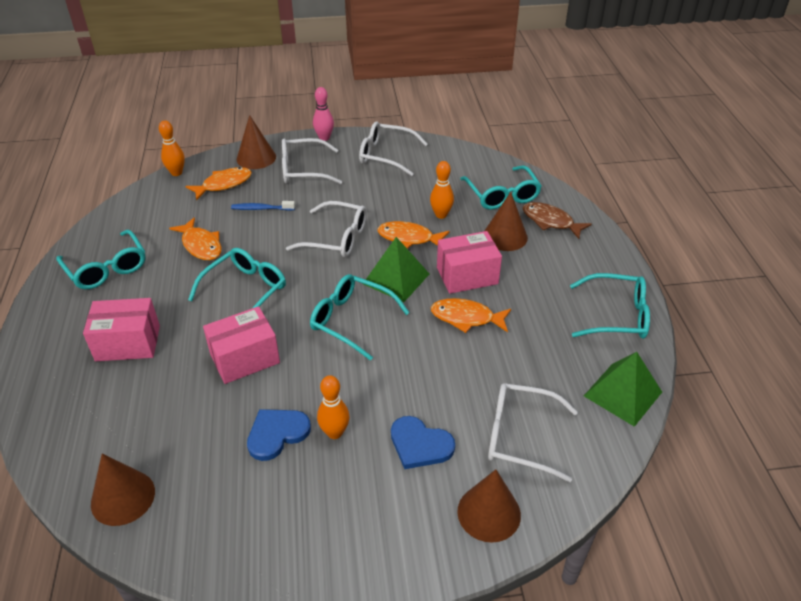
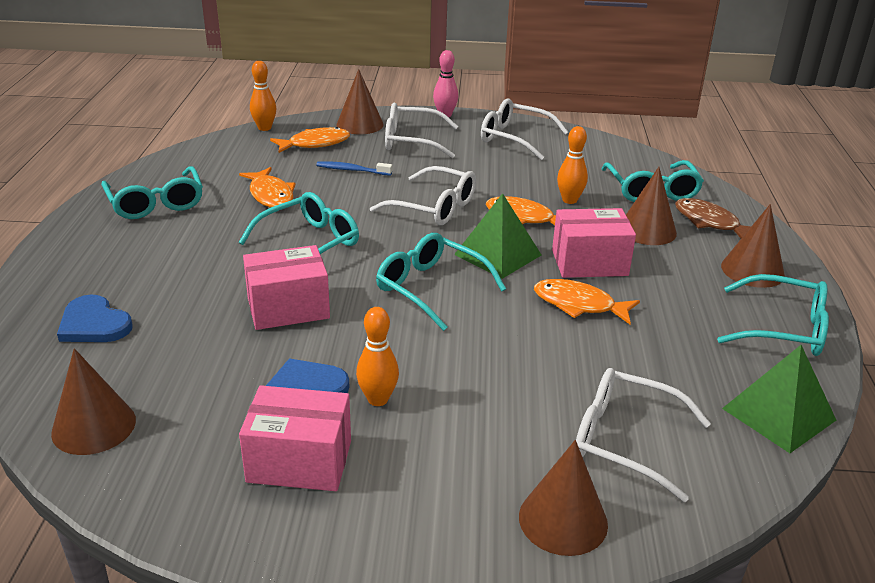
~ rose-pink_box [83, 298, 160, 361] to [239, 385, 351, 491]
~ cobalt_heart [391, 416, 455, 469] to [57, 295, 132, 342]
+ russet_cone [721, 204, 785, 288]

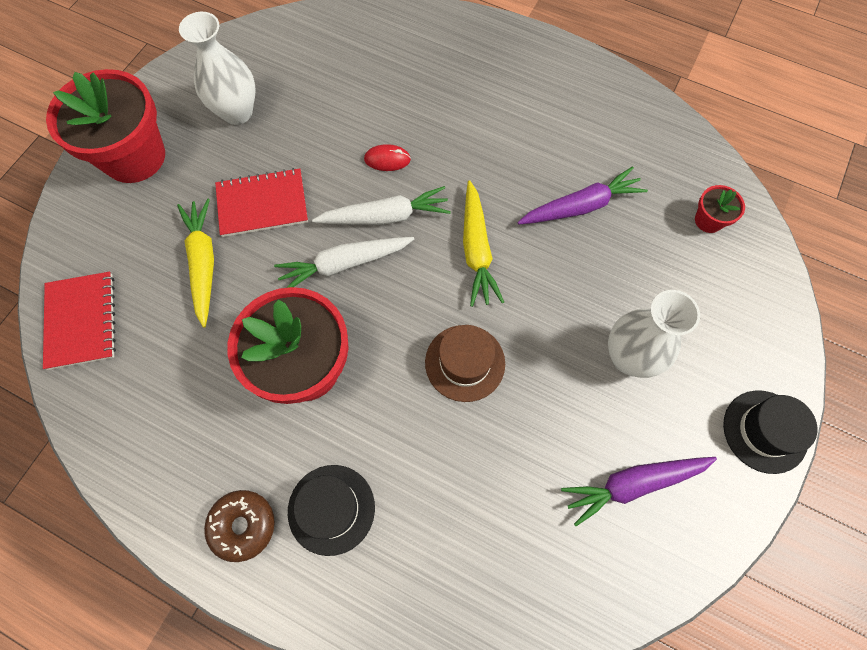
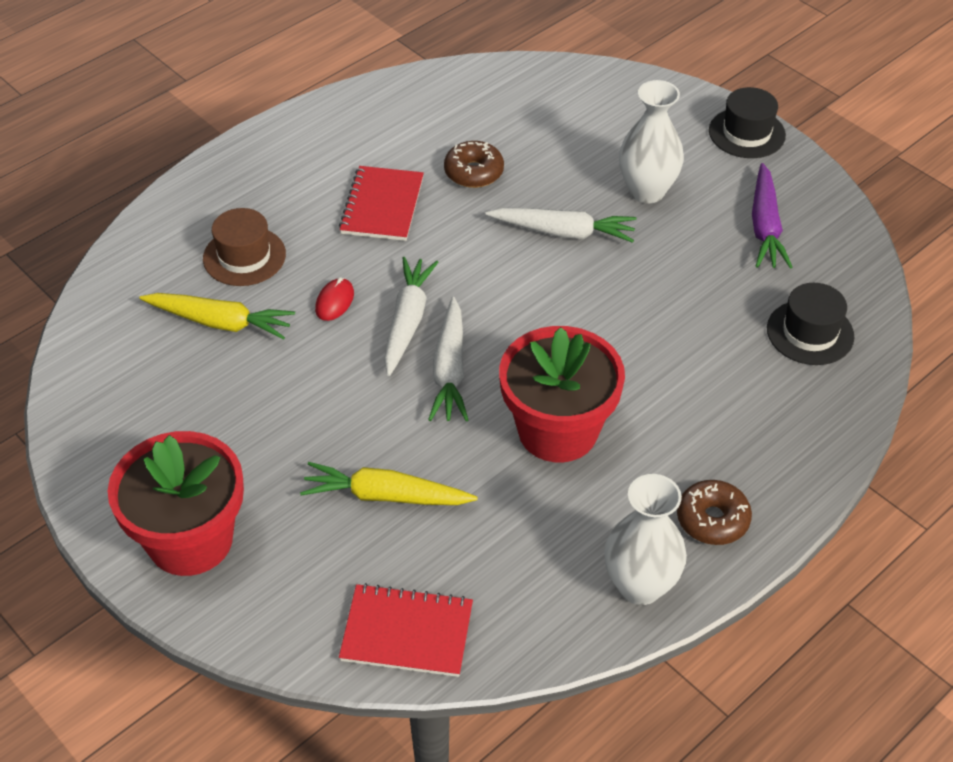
~ snow-white_flower_vase [179, 12, 256, 125] to [604, 474, 687, 605]
~ royal_purple_root_vegetable [518, 166, 648, 224] to russet_donut [444, 141, 504, 188]
~ red_exercise_book [215, 168, 308, 237] to [339, 166, 424, 241]
~ bright_yellow_root_vegetable [463, 180, 504, 307] to [140, 293, 295, 340]
- red_potted_plant [695, 185, 745, 233]
~ russet_top_hat [425, 325, 505, 402] to [203, 208, 286, 286]
~ jet-black_top_hat [288, 465, 375, 556] to [767, 283, 854, 365]
+ snow-white_root_vegetable [485, 208, 636, 243]

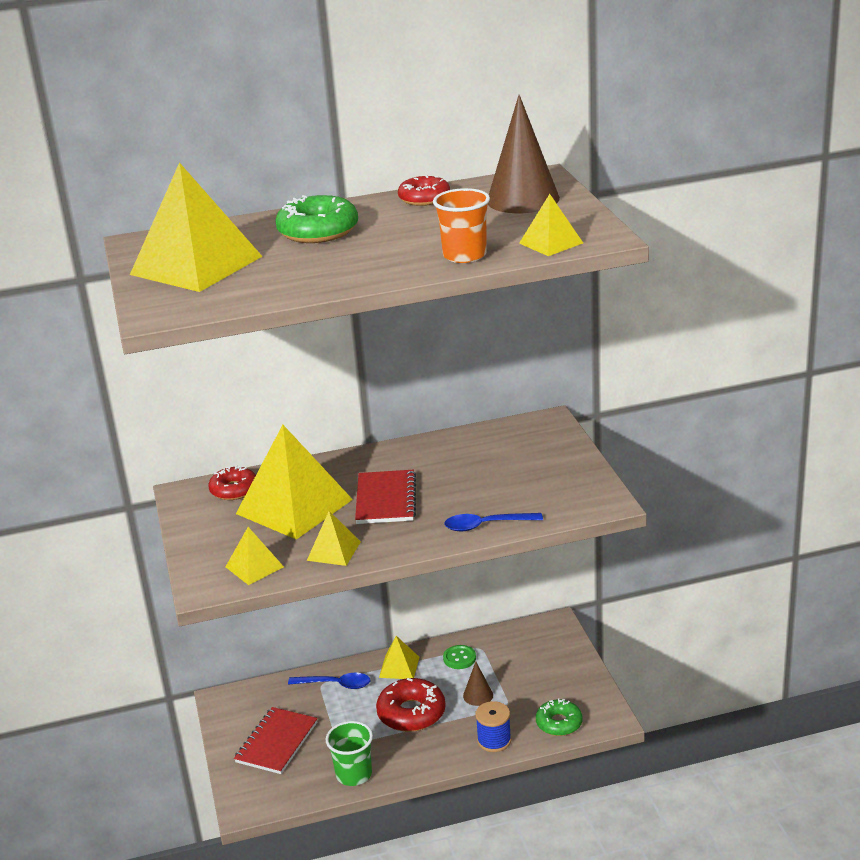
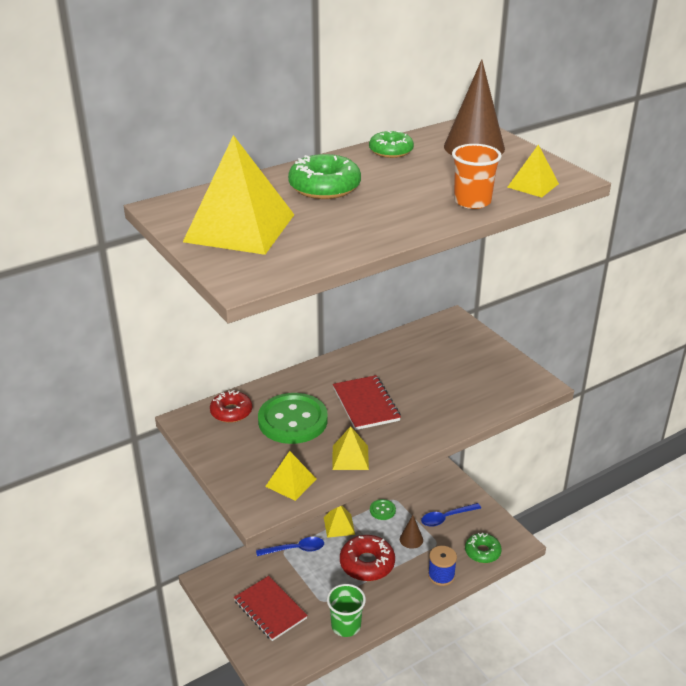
~ red_donut [398, 175, 450, 206] to emerald_donut [369, 131, 414, 158]
~ bright_yellow_pyramid_shape [236, 425, 353, 540] to emerald_button [258, 393, 328, 444]
~ cobalt_spoon [444, 513, 543, 531] to [421, 503, 481, 527]
~ red_exercise_book [234, 707, 318, 774] = [234, 576, 308, 641] 45 degrees counterclockwise

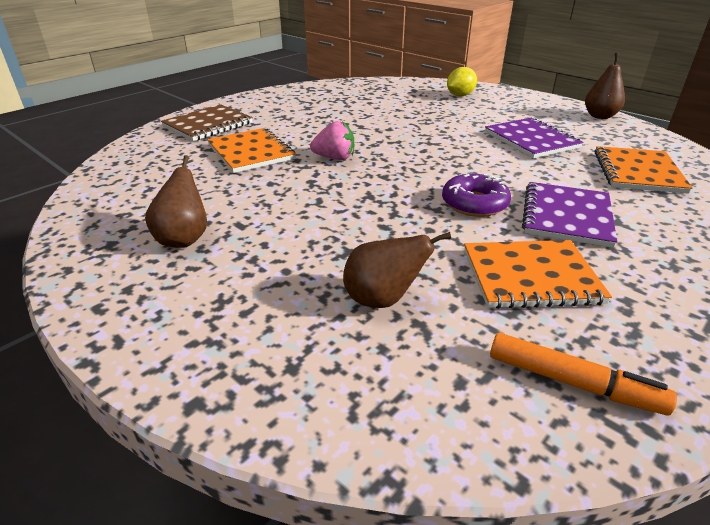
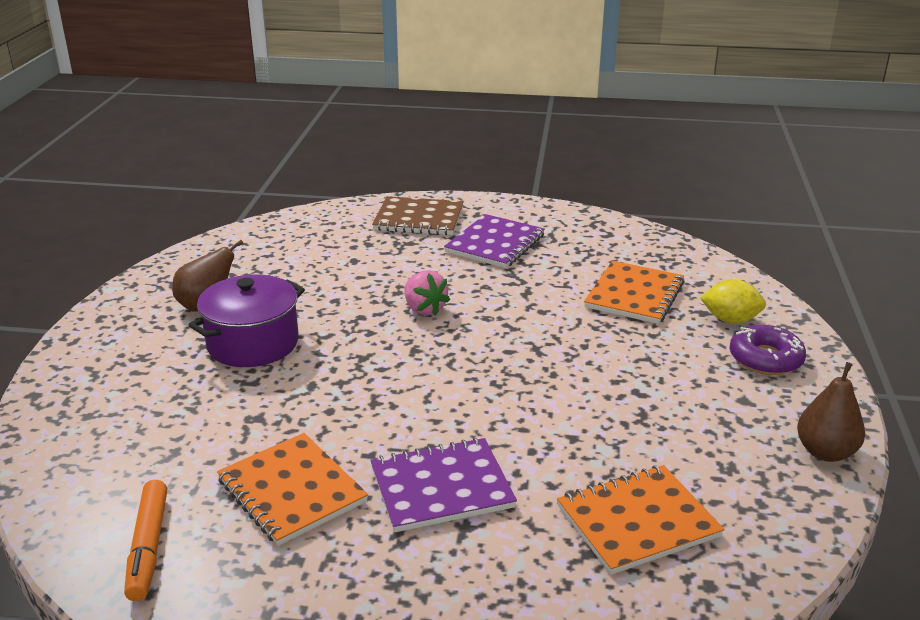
~ royal_purple_exercise_book [485, 118, 583, 158] to [444, 214, 545, 268]
~ bright_orange_exercise_book [207, 128, 296, 173] to [584, 261, 685, 324]
~ royal_purple_donut [442, 174, 511, 217] to [730, 325, 806, 375]
- russet_pear_fruit [343, 232, 451, 308]
+ royal_purple_stockpot [189, 274, 305, 367]

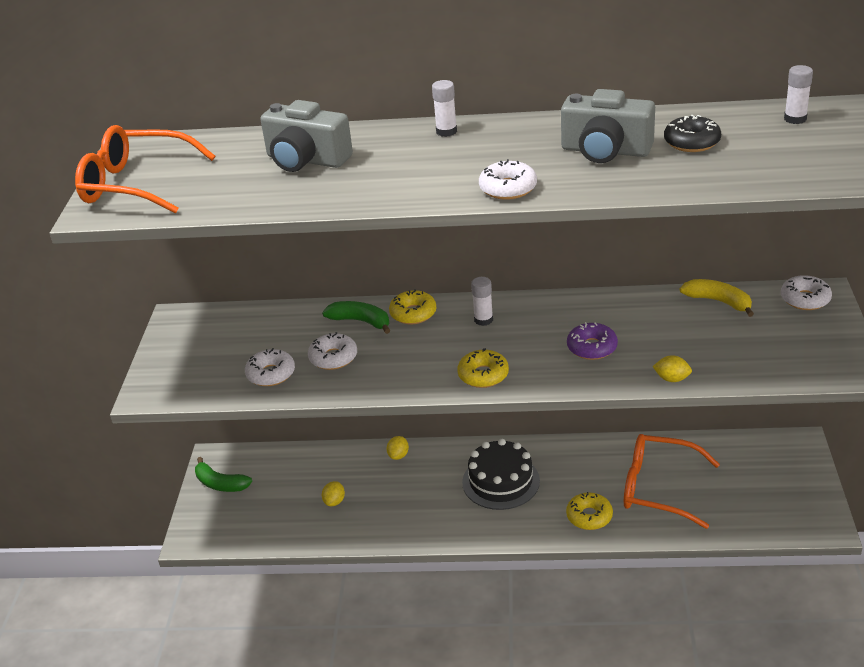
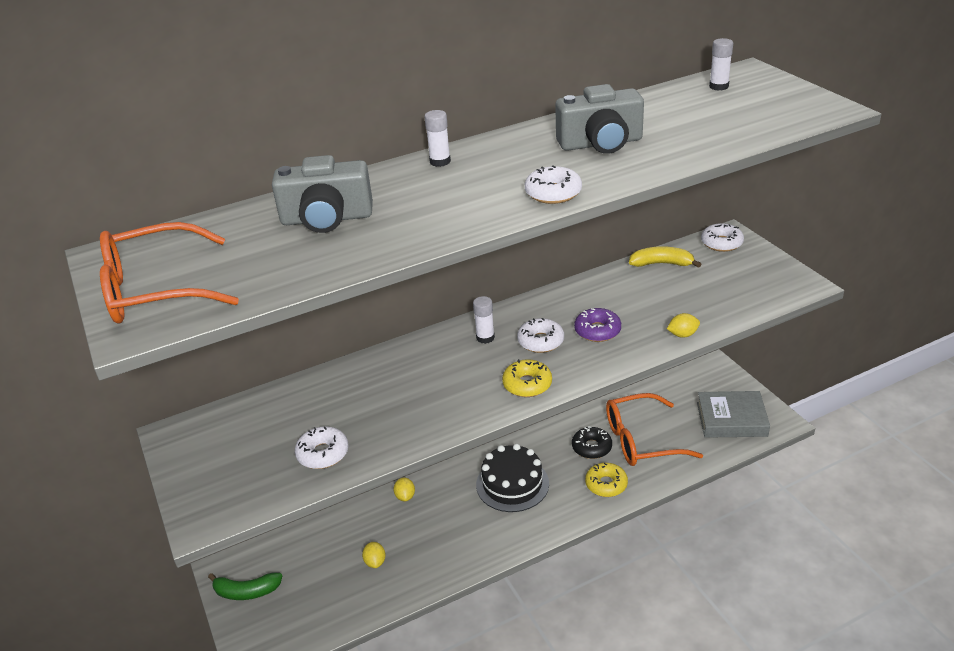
~ jet-black_donut [664, 115, 721, 152] to [572, 427, 612, 459]
- bright_yellow_donut [389, 289, 436, 324]
- emerald_toy_banana [322, 301, 390, 334]
~ snow-white_donut [308, 332, 357, 370] to [517, 318, 564, 353]
+ grey_hardback [697, 391, 770, 438]

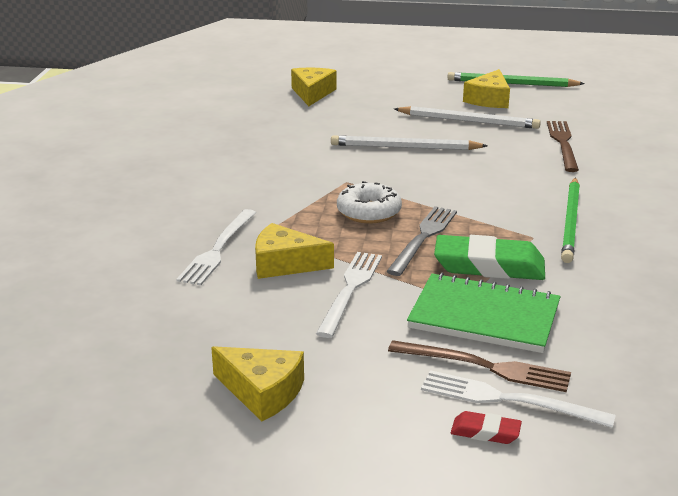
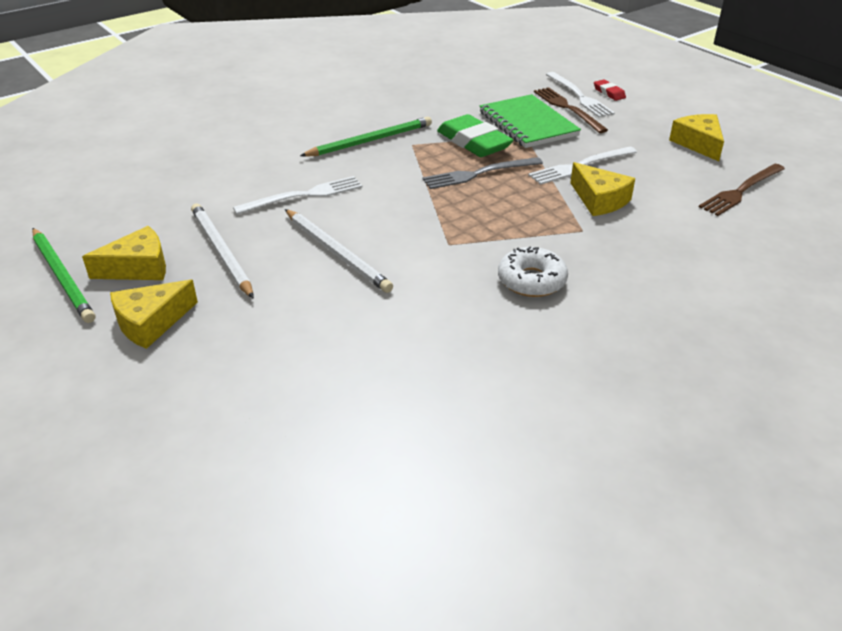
~ bright_yellow_cheese [291, 68, 337, 106] to [110, 280, 198, 349]
~ russet_dinner_fork [547, 121, 579, 172] to [699, 164, 785, 216]
~ snow-white_donut [337, 181, 402, 223] to [498, 246, 568, 297]
~ snow-white_dinner_fork [176, 209, 256, 286] to [233, 176, 363, 215]

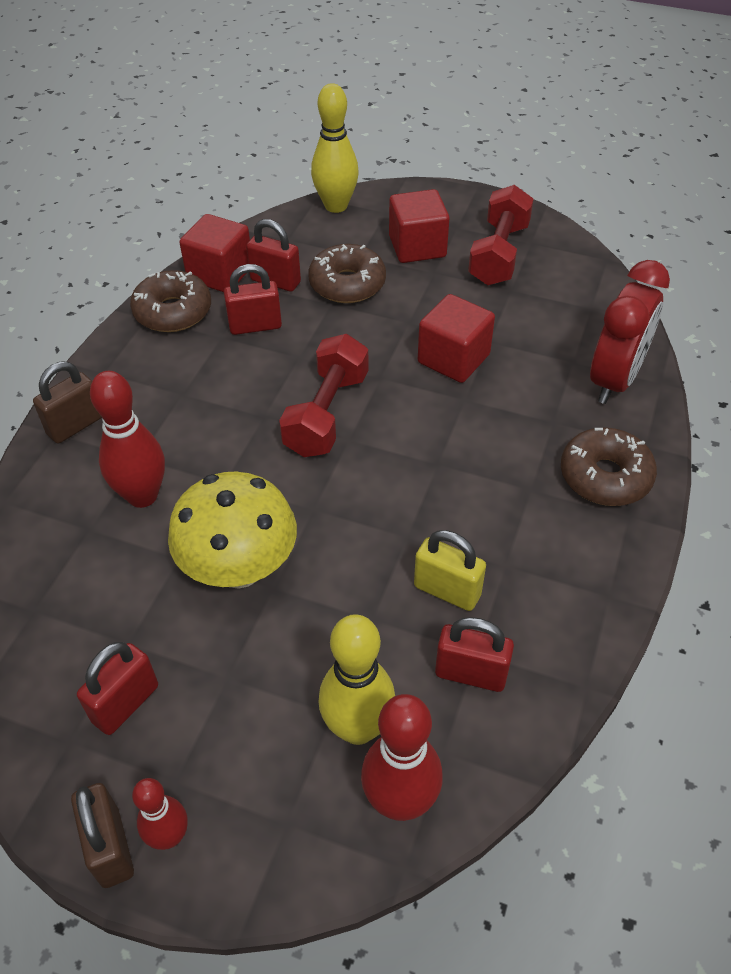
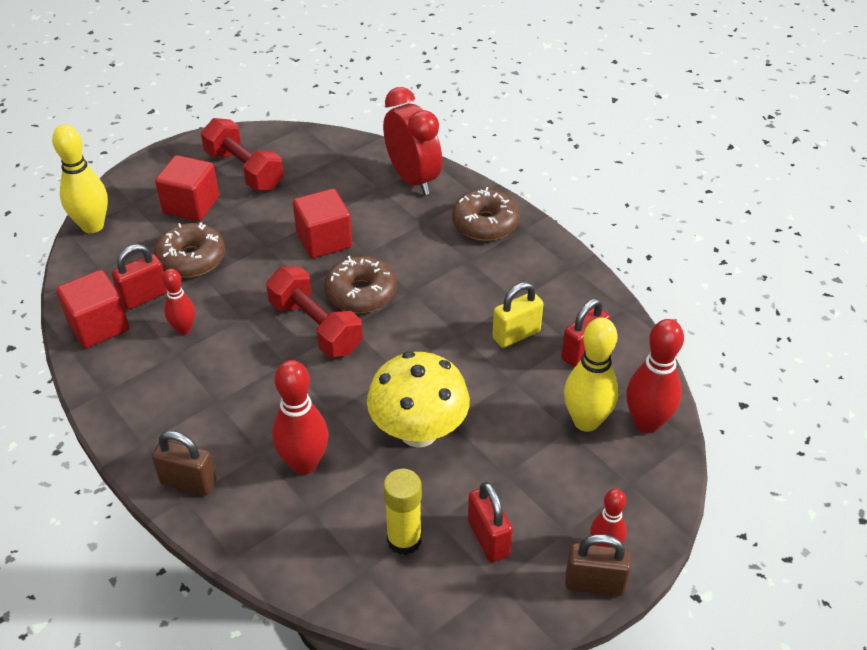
~ red_padlock [224, 264, 282, 335] to red_tenpin [163, 269, 195, 335]
~ russet_donut [130, 270, 211, 332] to [324, 256, 397, 313]
~ russet_padlock [33, 362, 102, 444] = [152, 431, 216, 495] 60 degrees counterclockwise
+ bright_yellow_stick_of_glue [383, 469, 422, 555]

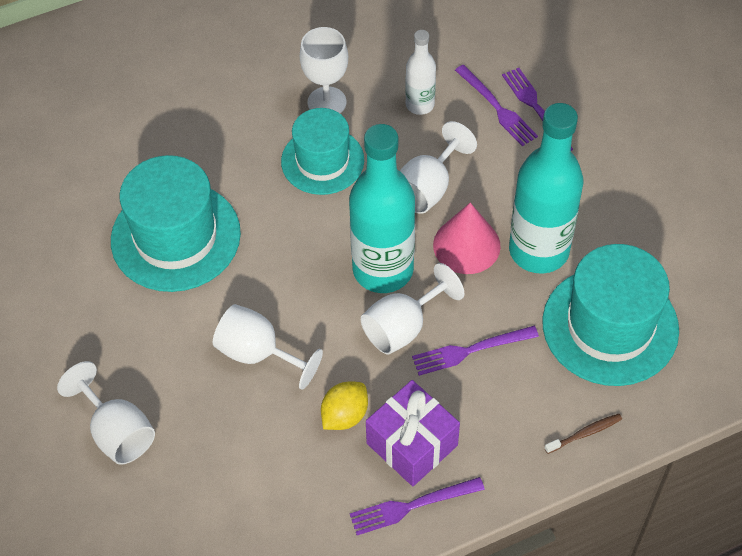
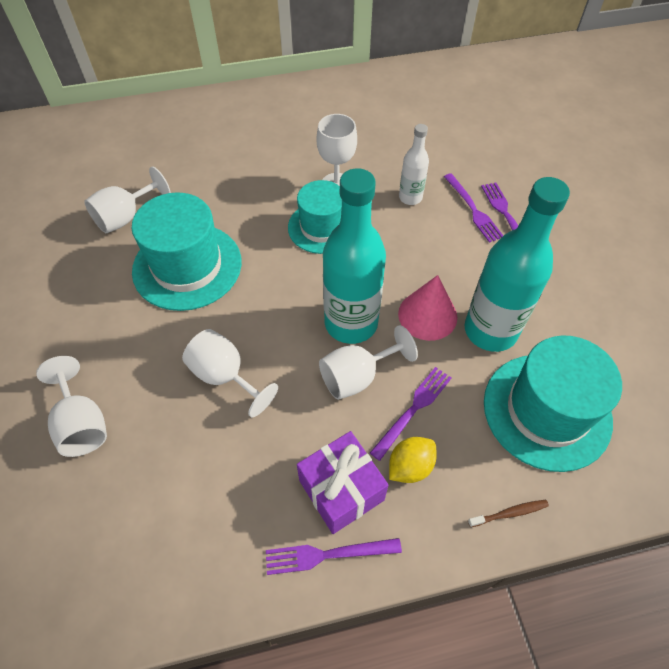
~ snow-white_chalice [400, 121, 477, 214] to [84, 166, 171, 233]
~ royal_purple_dinner_fork [412, 326, 539, 376] = [370, 367, 452, 461] 135 degrees clockwise
~ bright_yellow_lemon [321, 382, 368, 430] to [389, 437, 437, 483]

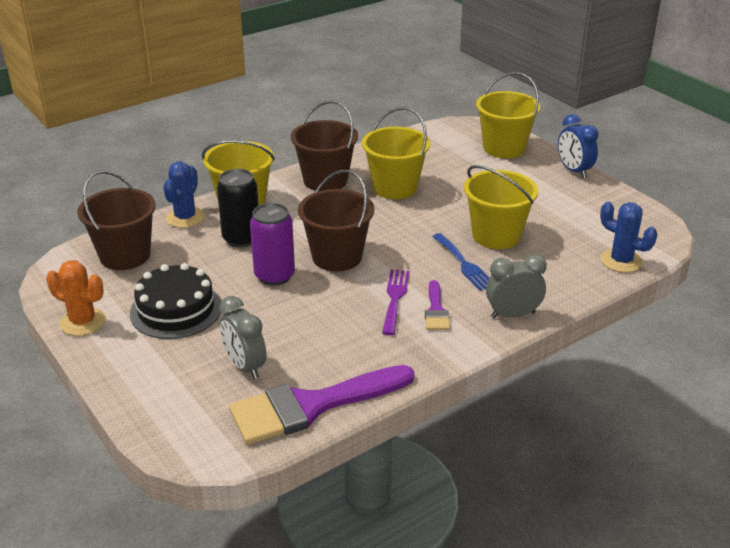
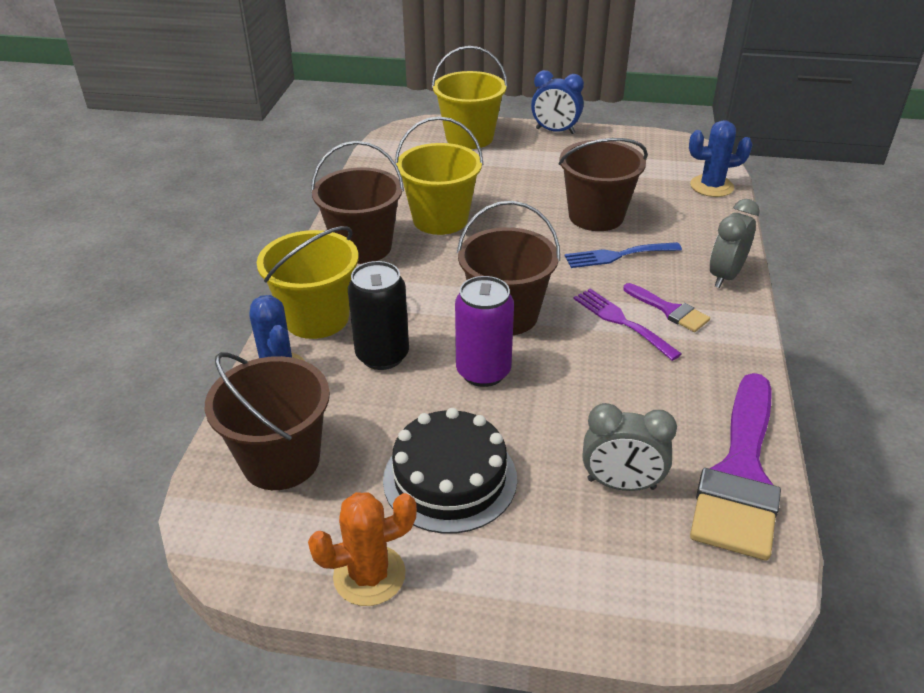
~ bright_yellow_bucket [464, 165, 538, 249] to russet_bucket [559, 138, 648, 231]
~ cobalt_dinner_fork [432, 233, 490, 291] = [565, 242, 682, 268] 150 degrees clockwise

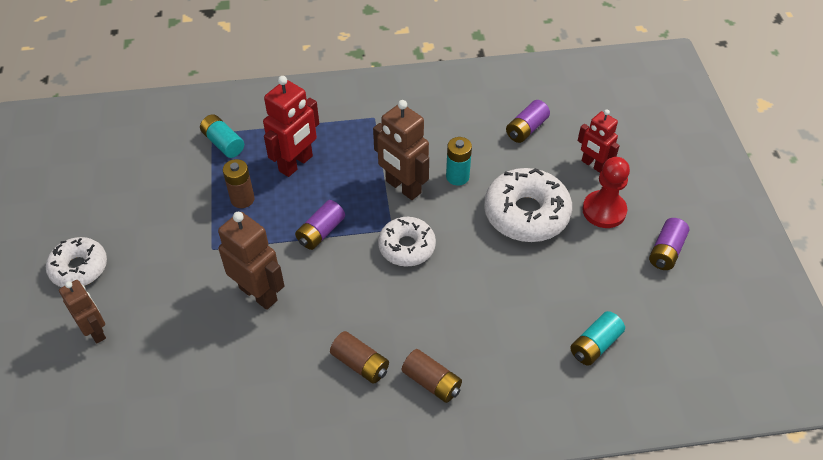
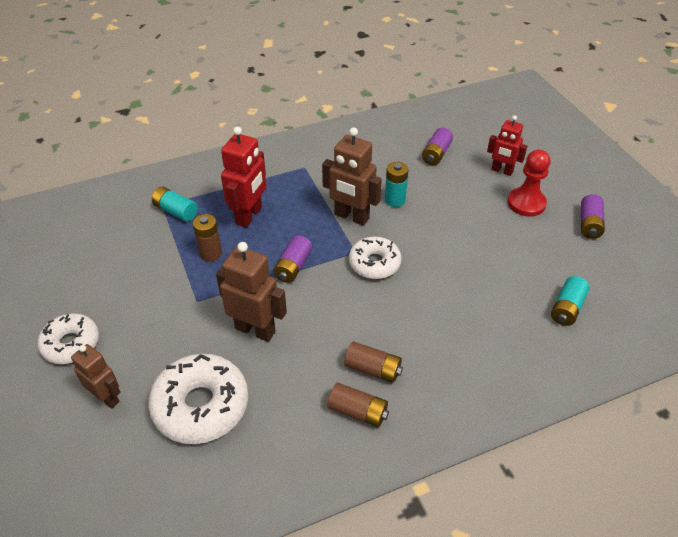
~ snow-white_donut [484, 168, 572, 242] to [148, 354, 248, 444]
~ russet_power_cell [402, 349, 462, 403] to [327, 383, 389, 427]

